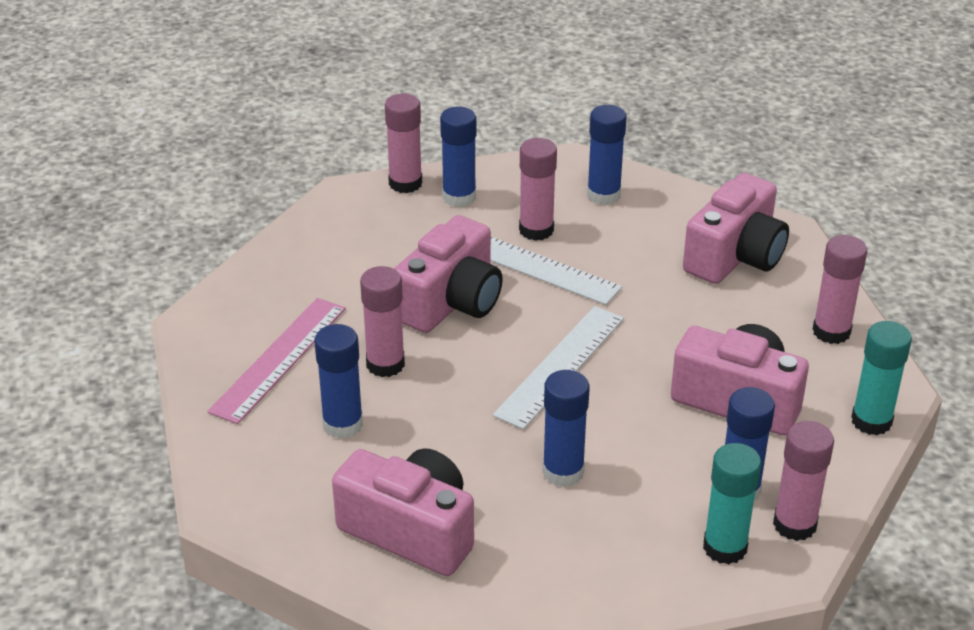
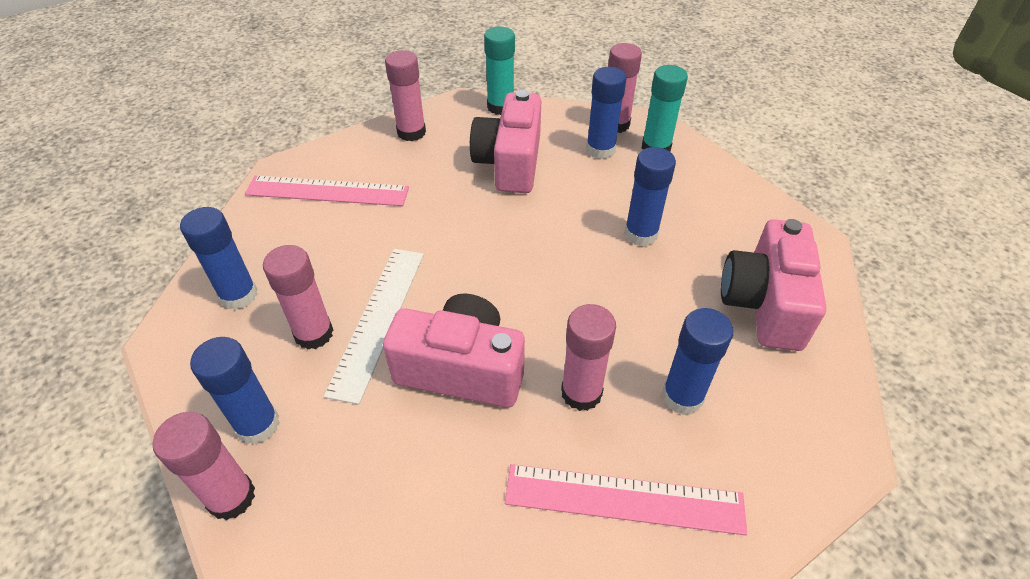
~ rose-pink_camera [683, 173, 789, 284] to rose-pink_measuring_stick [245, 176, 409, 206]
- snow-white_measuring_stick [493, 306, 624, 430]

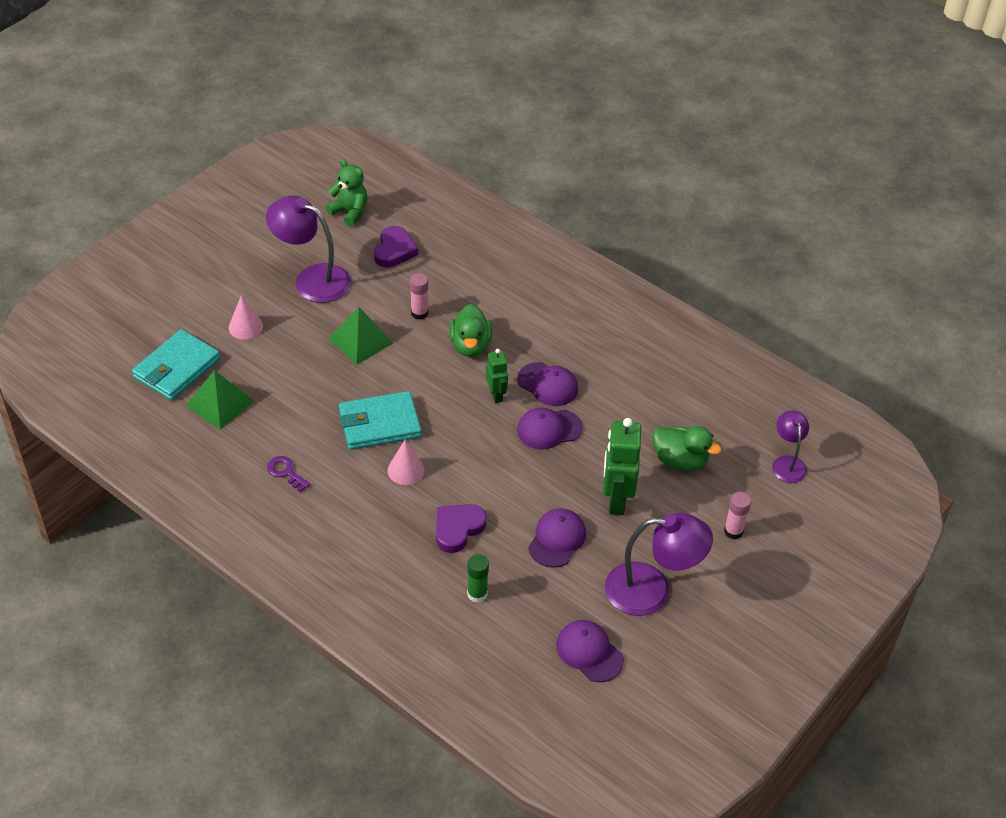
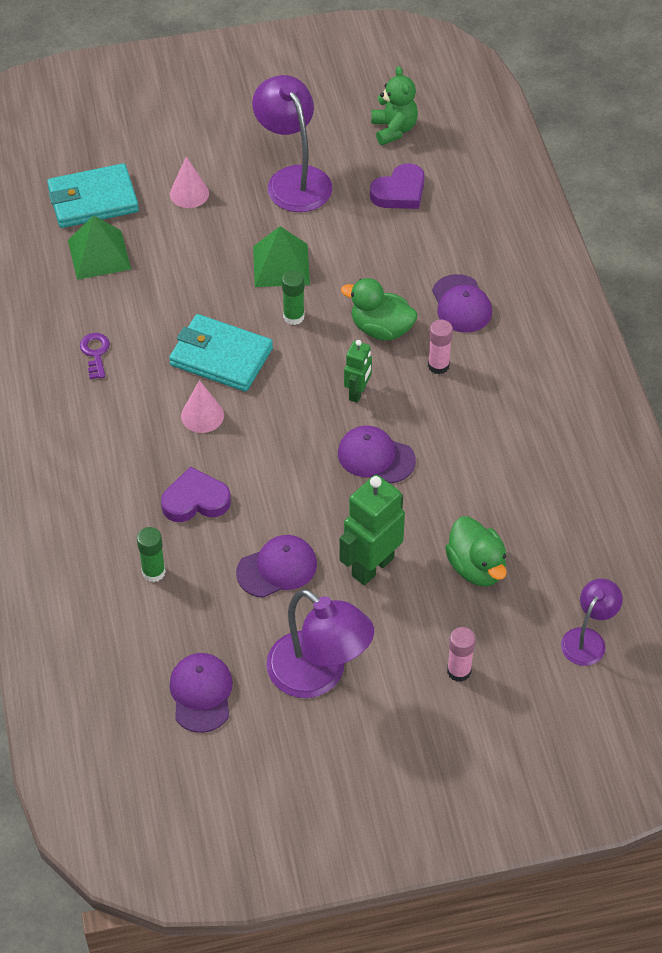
~ rose-pink_stick_of_glue [410, 273, 428, 320] to [428, 320, 453, 374]
~ emerald_toy_duck [449, 304, 492, 357] = [341, 278, 418, 341] 75 degrees clockwise
~ royal_purple_cap [517, 362, 578, 406] to [432, 274, 492, 333]
+ emerald_stick_of_glue [282, 270, 305, 325]

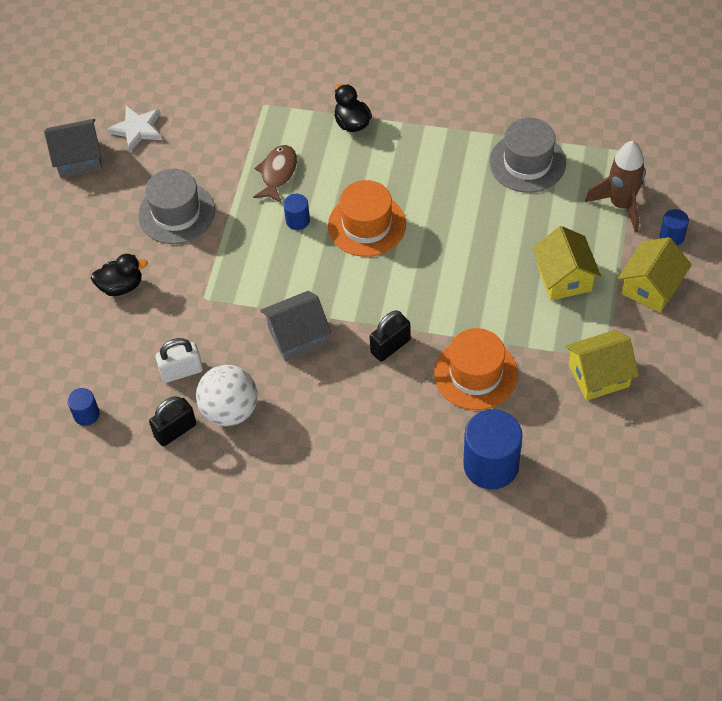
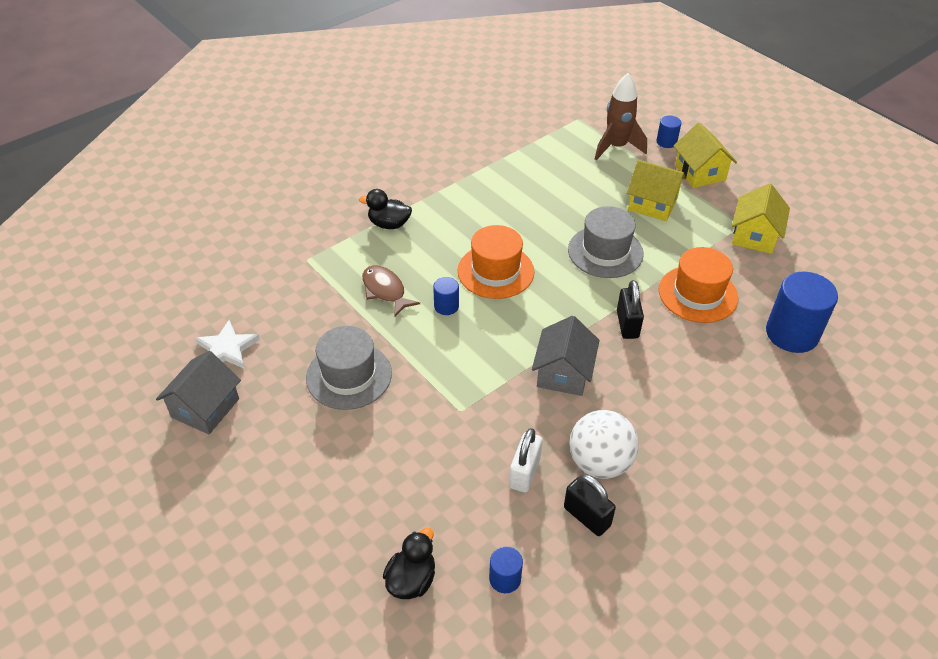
~ grey_top_hat [489, 118, 566, 193] to [568, 206, 644, 278]
~ jet-black_toy_duck [91, 254, 148, 296] to [383, 528, 435, 599]
~ jet-black_padlock [149, 396, 196, 446] = [564, 474, 616, 536] 45 degrees counterclockwise

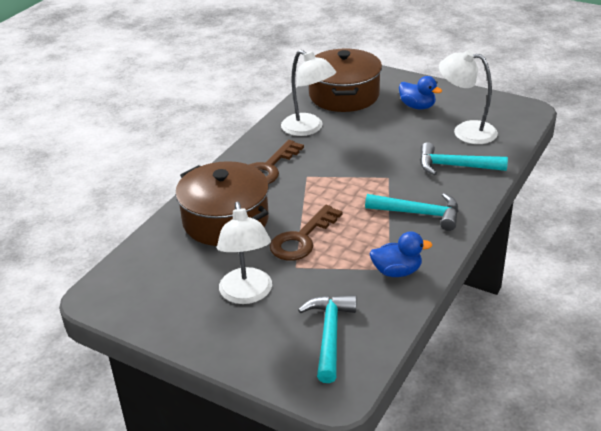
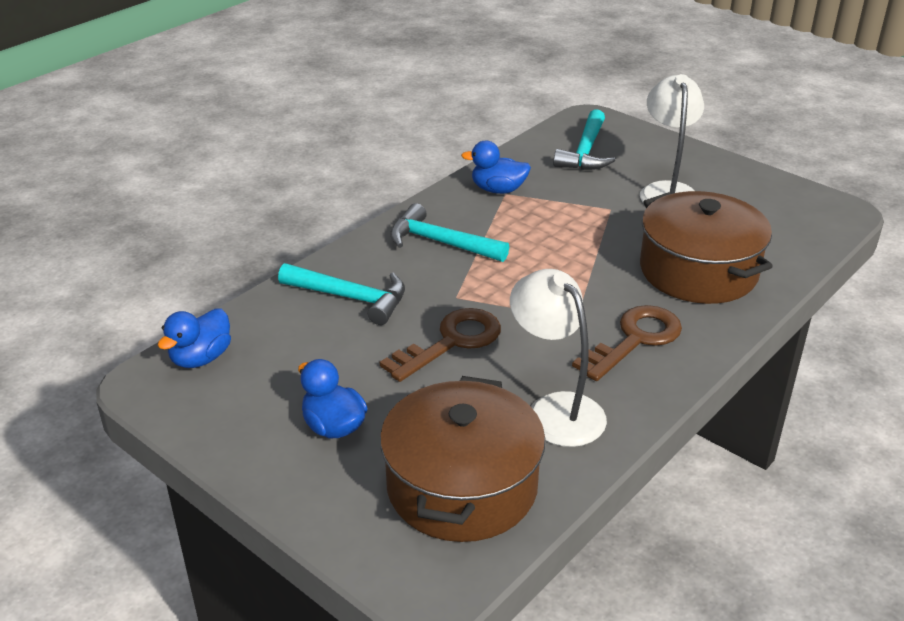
- snow-white_reading_lamp [439, 50, 498, 144]
~ russet_latchkey [270, 205, 343, 261] to [380, 308, 501, 382]
+ cobalt_toy_duck [158, 308, 231, 368]

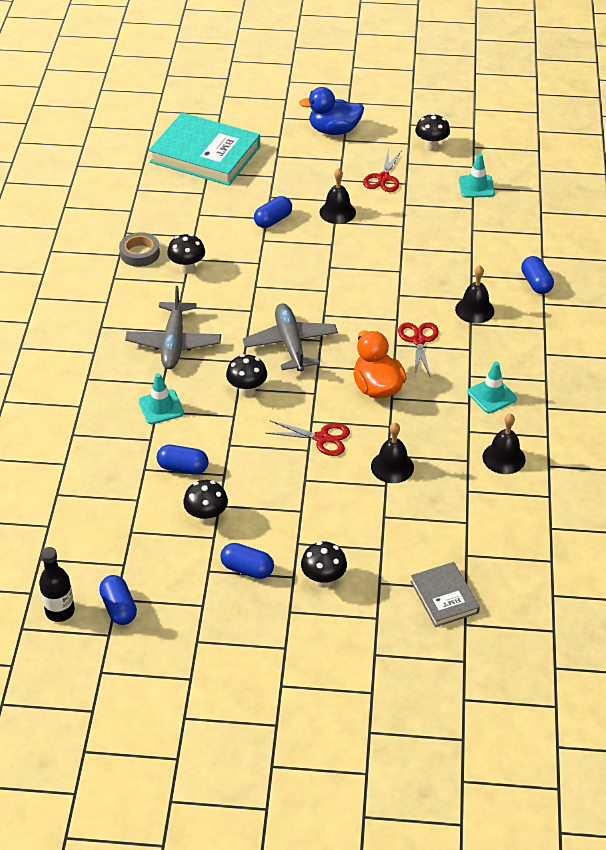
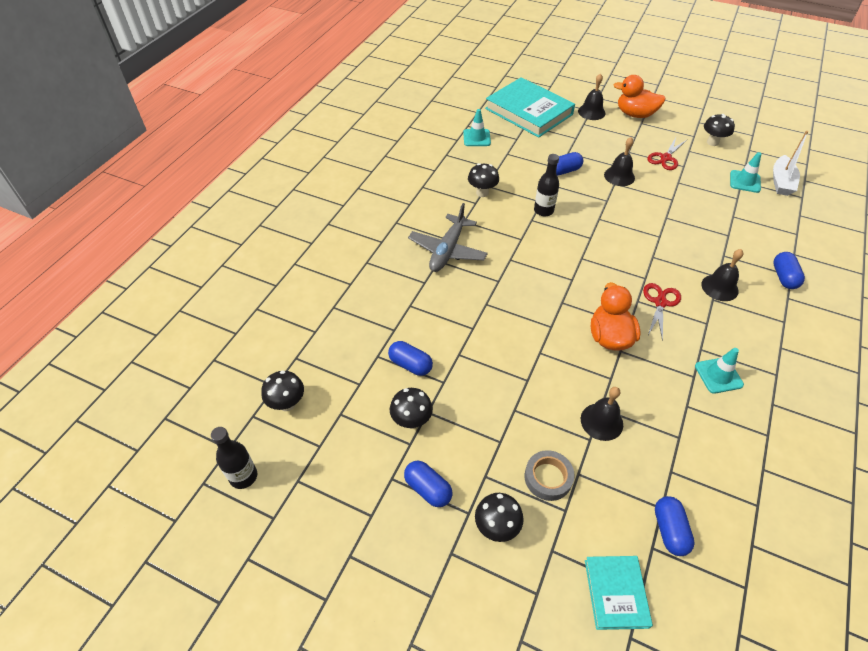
~ cobalt_toy_duck [299, 87, 364, 135] to bright_orange_toy_duck [614, 75, 666, 118]
~ grey_tape [119, 232, 160, 267] to [525, 450, 575, 501]
- grey_toy_plane [243, 303, 338, 372]
~ jet-black_toadstool [226, 354, 267, 397] to [261, 370, 304, 411]
~ turquoise_safety_cone [139, 373, 184, 424] to [463, 109, 491, 146]
~ jet-black_school_bell [483, 413, 526, 474] to [578, 73, 605, 120]
- red_scissors [266, 420, 350, 456]
~ grey_hardback [410, 562, 480, 627] to turquoise_hardback [585, 556, 653, 630]
~ cobalt_capsule [99, 575, 137, 625] to [655, 496, 695, 556]
+ snow-white_toy_boat [773, 131, 809, 196]
+ jet-black_flask [534, 154, 559, 216]

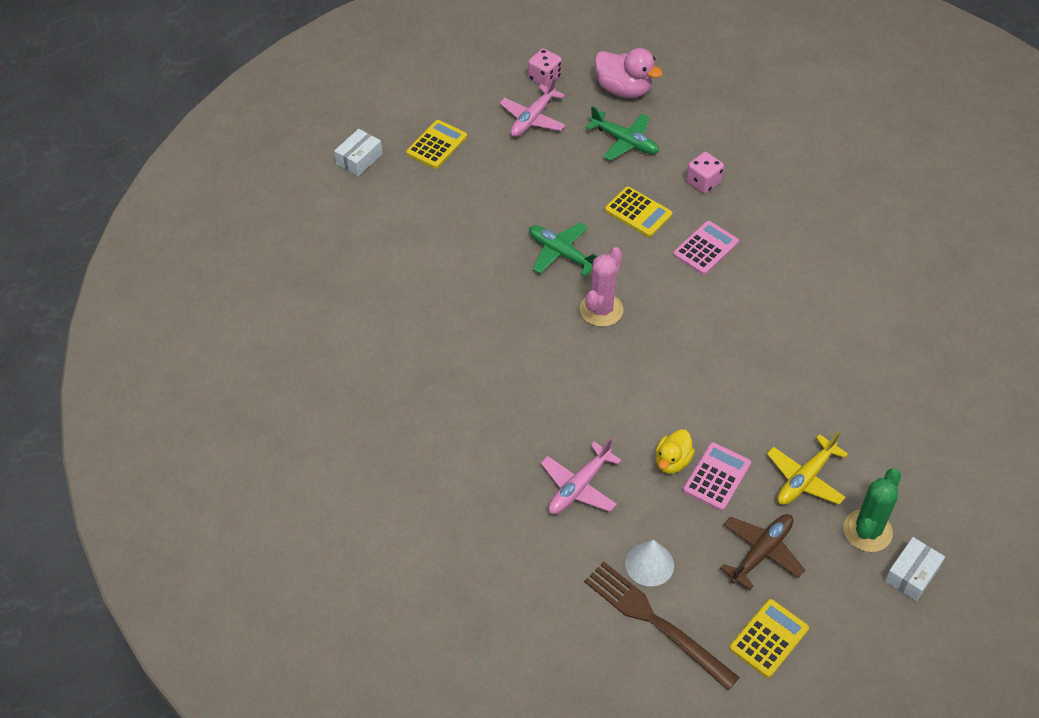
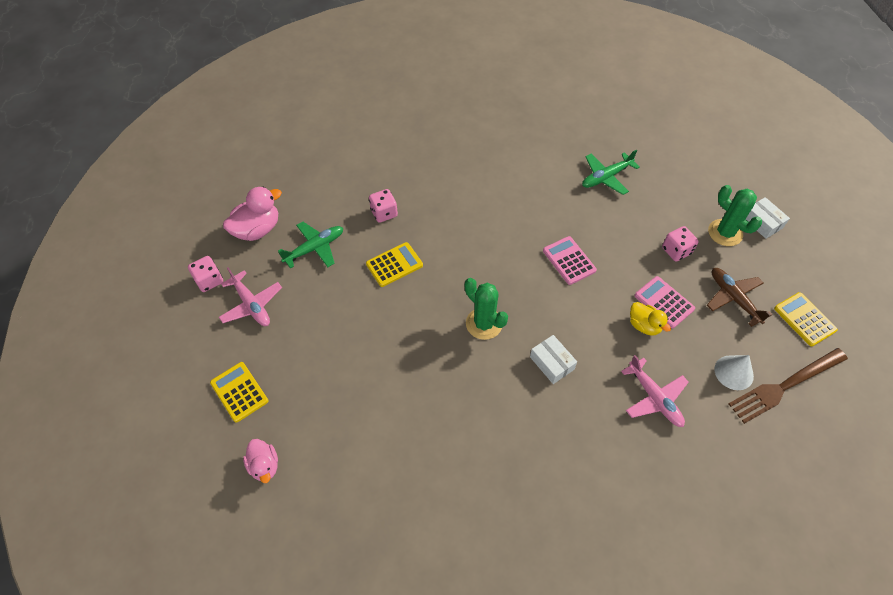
~ snow-white_box [334, 129, 383, 176] to [530, 335, 577, 384]
~ rose-pink_adding_machine [673, 221, 739, 275] to [543, 236, 597, 285]
~ emerald_toy_plane [529, 222, 600, 277] to [582, 150, 640, 195]
~ rose-pink_cactus [580, 247, 624, 327] to emerald_cactus [465, 278, 508, 340]
~ bright_yellow_toy_plane [767, 431, 848, 505] to rose-pink_die [662, 226, 698, 262]
+ rose-pink_toy_duck [243, 439, 278, 483]

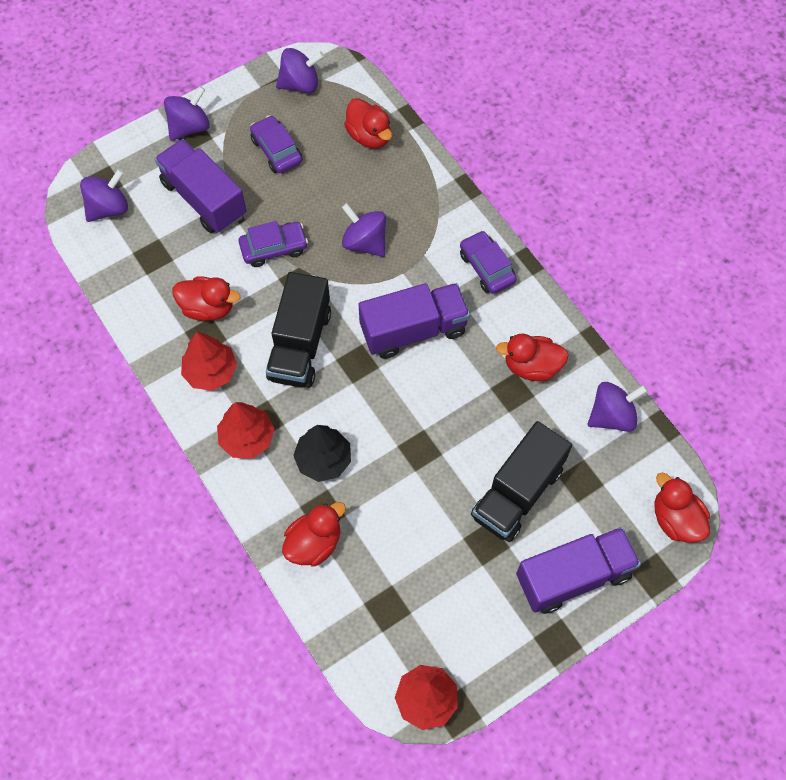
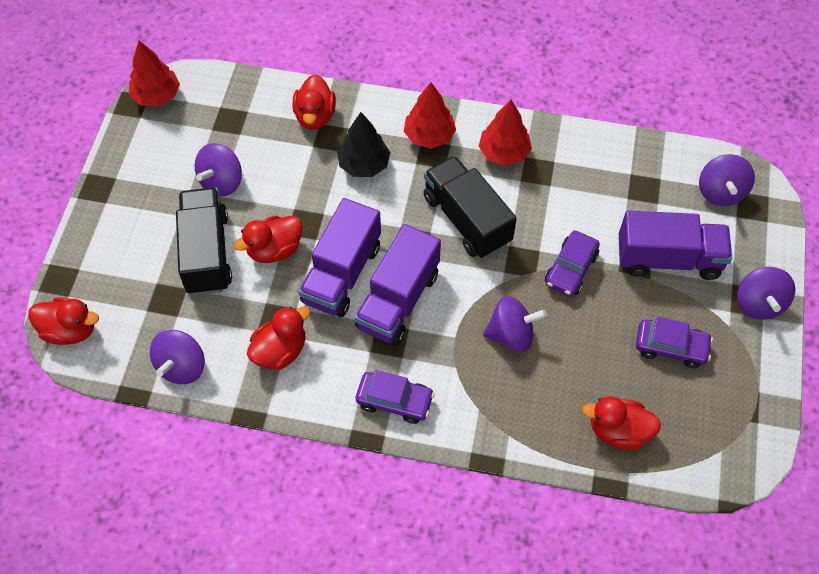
~ royal_purple_whirligig [276, 48, 324, 93] to [195, 143, 242, 197]
~ red_toy_duck [173, 277, 240, 321] to [234, 216, 302, 263]
~ royal_purple_truck [516, 527, 641, 614] to [299, 198, 381, 317]

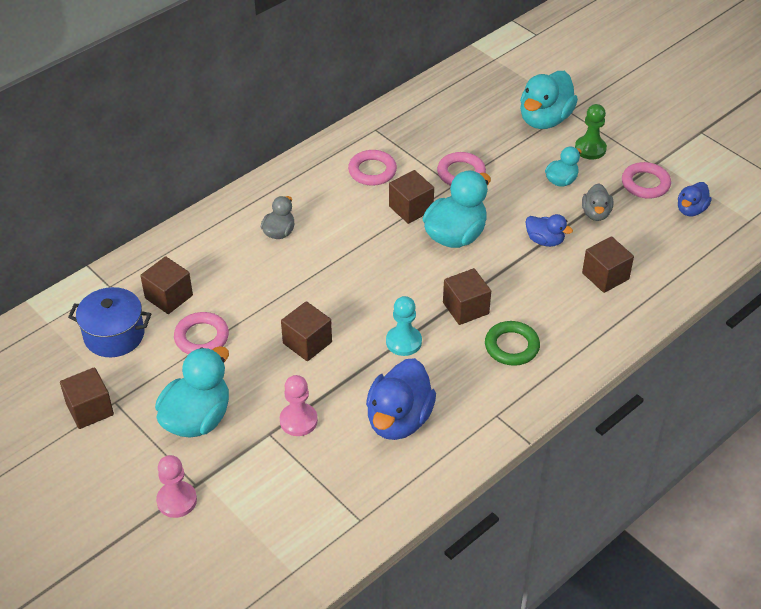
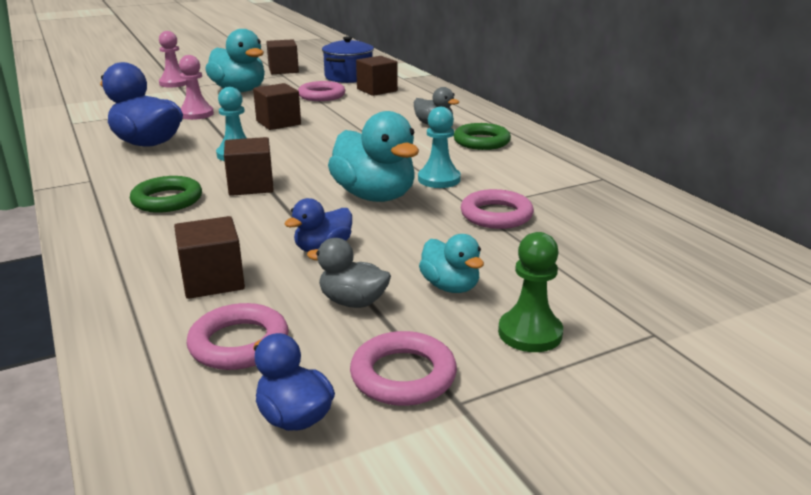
- turquoise_toy_duck [520, 71, 578, 129]
~ rose-pink_hoop [348, 150, 397, 186] to [187, 303, 289, 370]
~ russet_block [389, 170, 434, 224] to turquoise_pawn [418, 107, 461, 188]
+ emerald_hoop [453, 123, 511, 150]

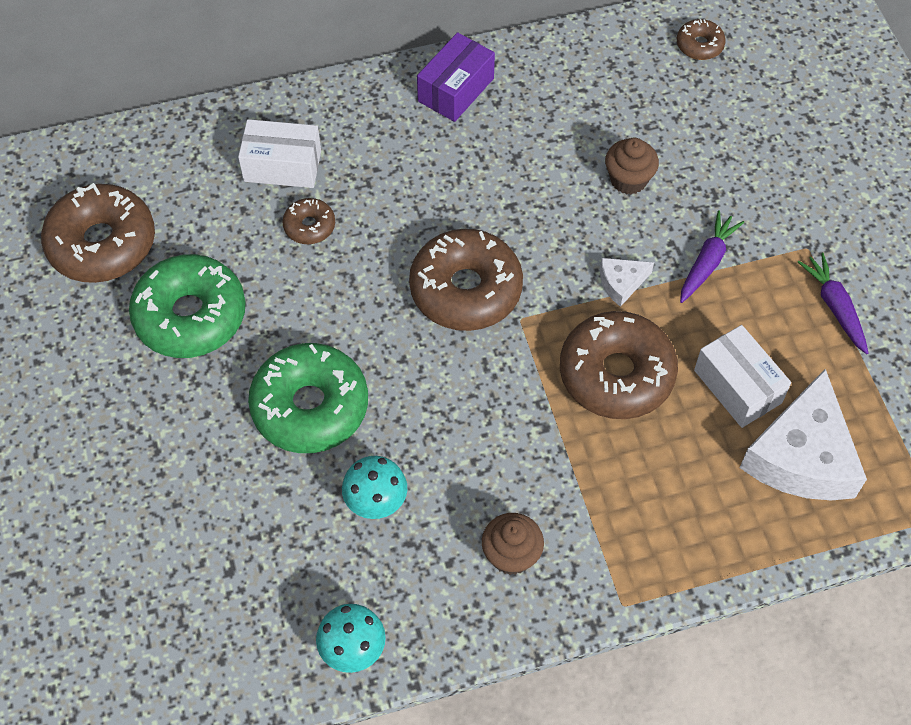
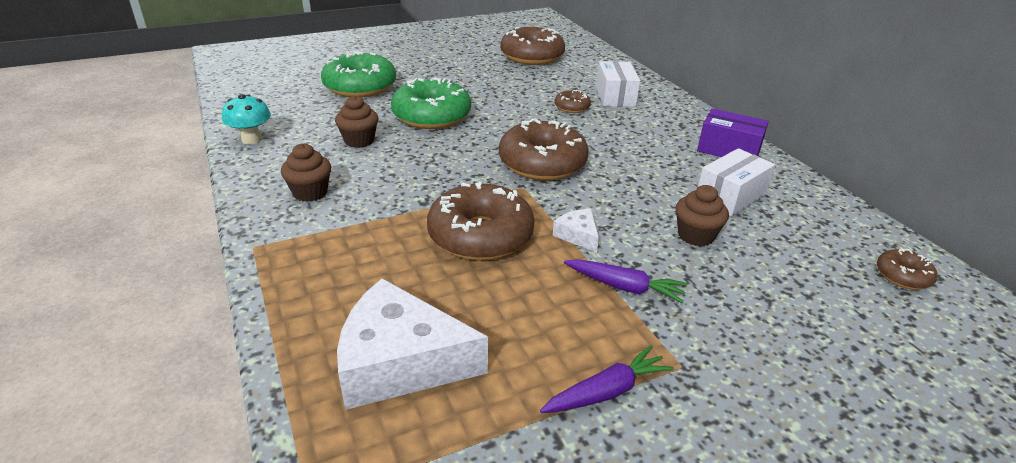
~ emerald_donut [129, 254, 246, 358] to [321, 51, 396, 97]
~ snow-white_box [694, 325, 791, 428] to [698, 148, 775, 217]
~ turquoise_toadstool [342, 456, 407, 519] to russet_muffin [335, 96, 378, 148]

